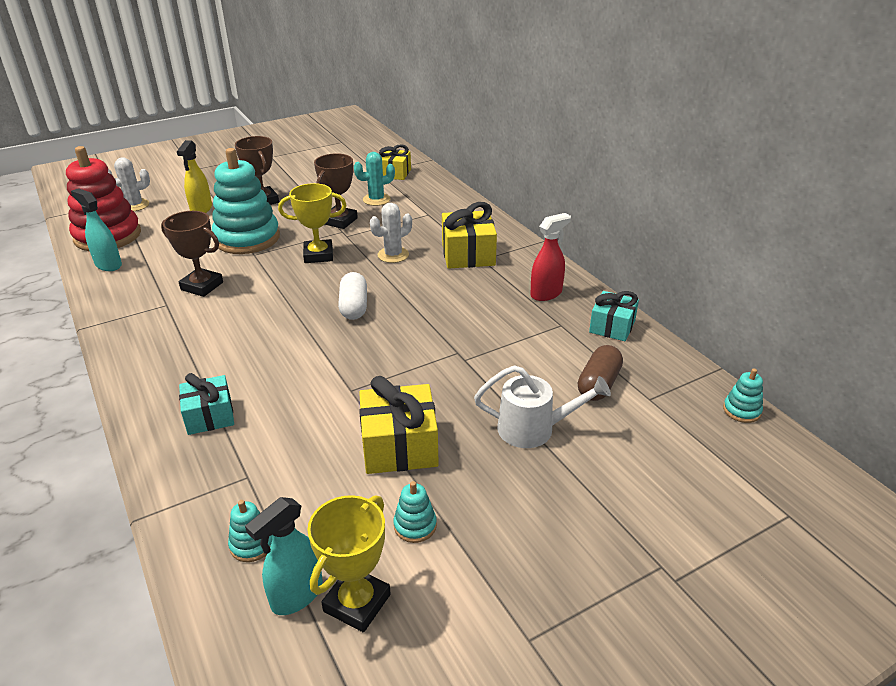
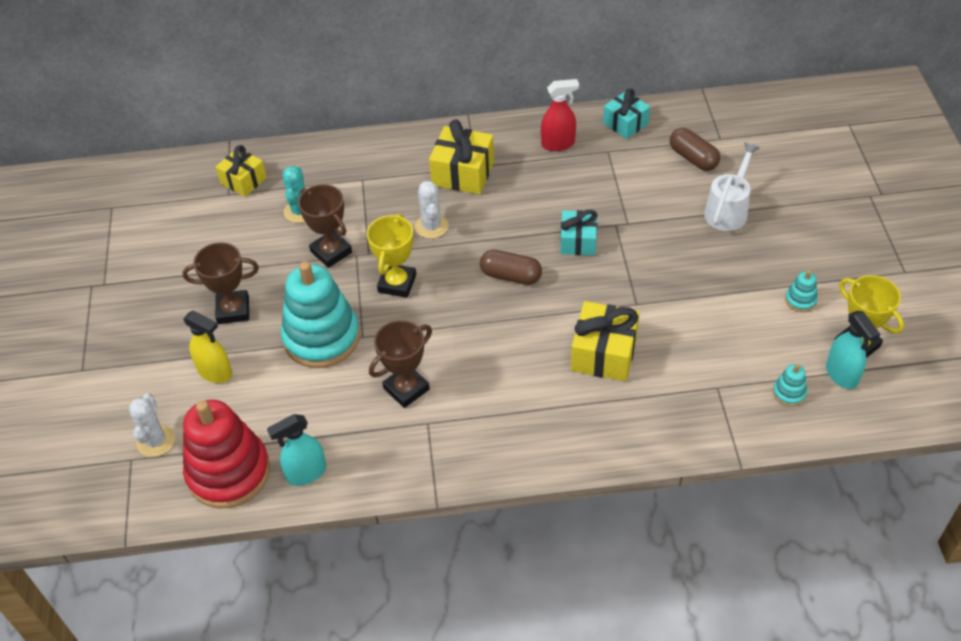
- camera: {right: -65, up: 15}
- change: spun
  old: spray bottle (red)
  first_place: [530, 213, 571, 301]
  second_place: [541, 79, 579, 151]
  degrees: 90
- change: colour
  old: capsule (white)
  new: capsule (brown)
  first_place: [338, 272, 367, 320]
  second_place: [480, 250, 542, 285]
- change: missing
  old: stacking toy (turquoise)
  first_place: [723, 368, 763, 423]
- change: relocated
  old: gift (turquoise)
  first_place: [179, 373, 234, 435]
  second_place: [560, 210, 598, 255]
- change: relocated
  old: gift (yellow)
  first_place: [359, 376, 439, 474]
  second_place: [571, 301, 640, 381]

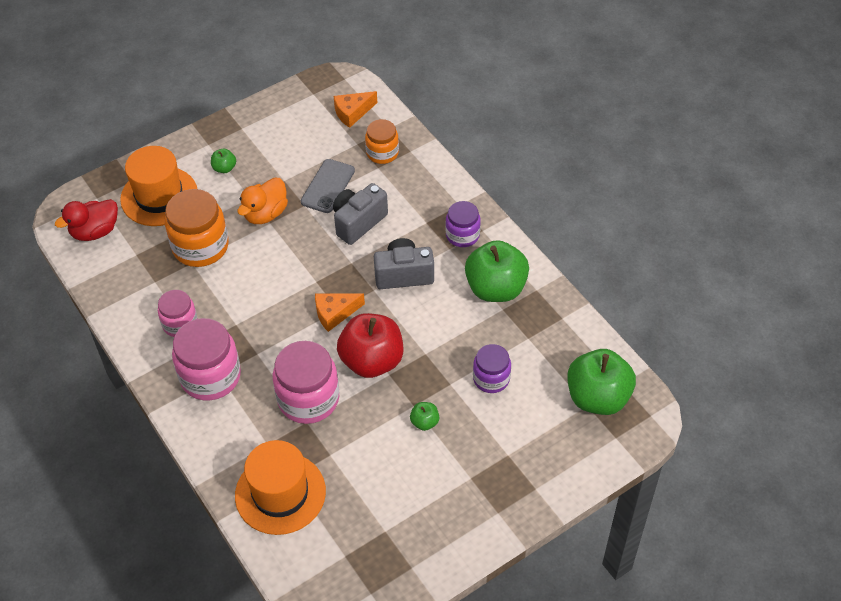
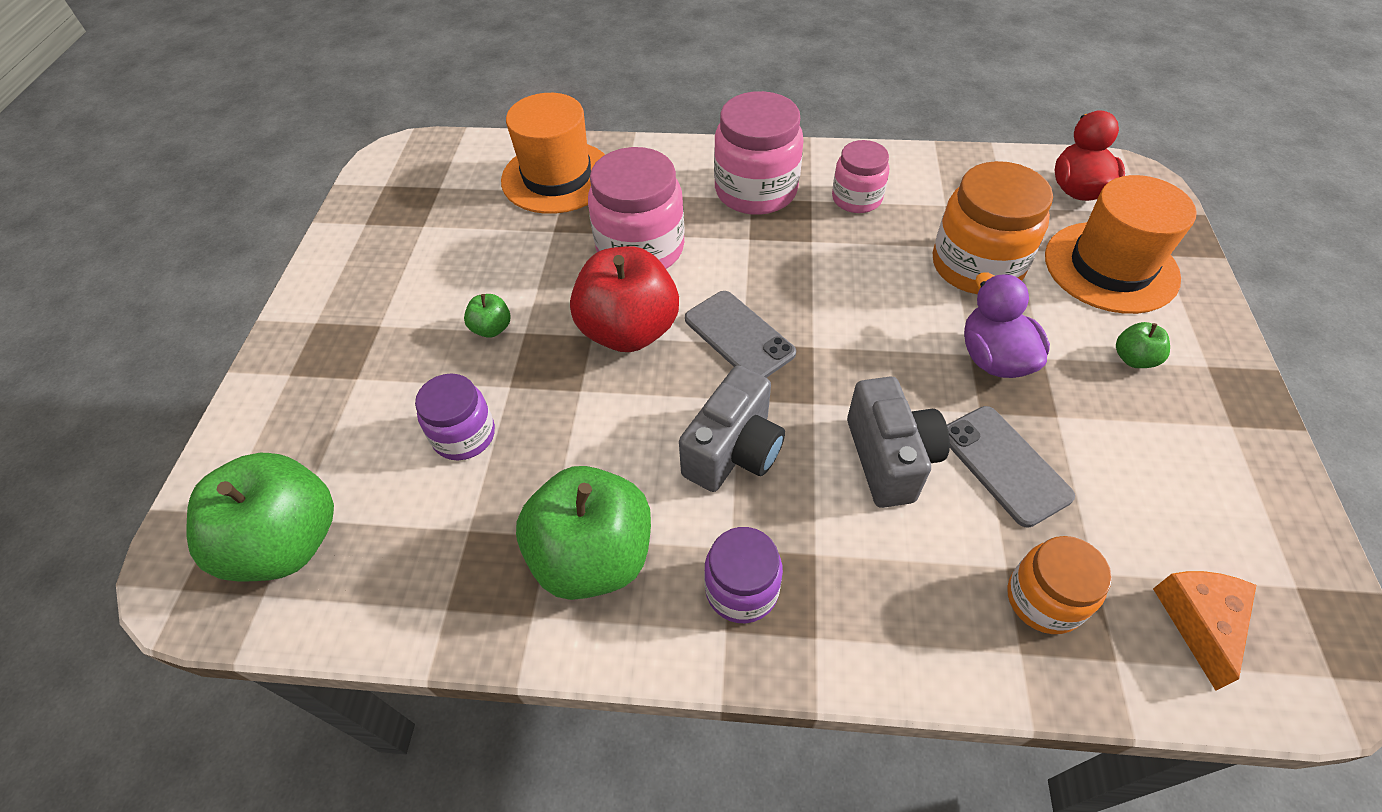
- camera: {right: 130, up: 0}
- change: colour
  old: duck (orange)
  new: duck (purple)
  first_place: [237, 177, 288, 224]
  second_place: [964, 272, 1050, 378]
- change: exchanged
  old: cheese (orange)
  new: phone (grey)
  first_place: [315, 293, 365, 332]
  second_place: [685, 291, 796, 378]

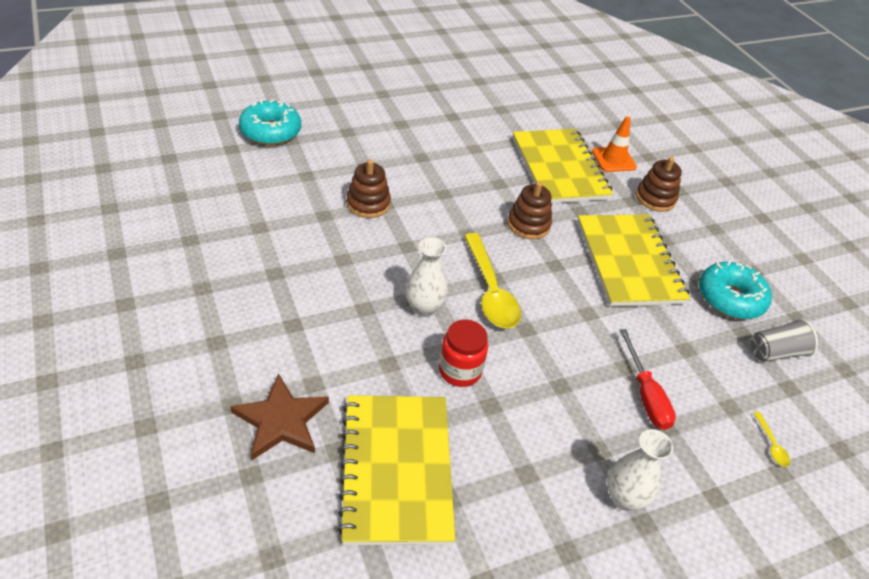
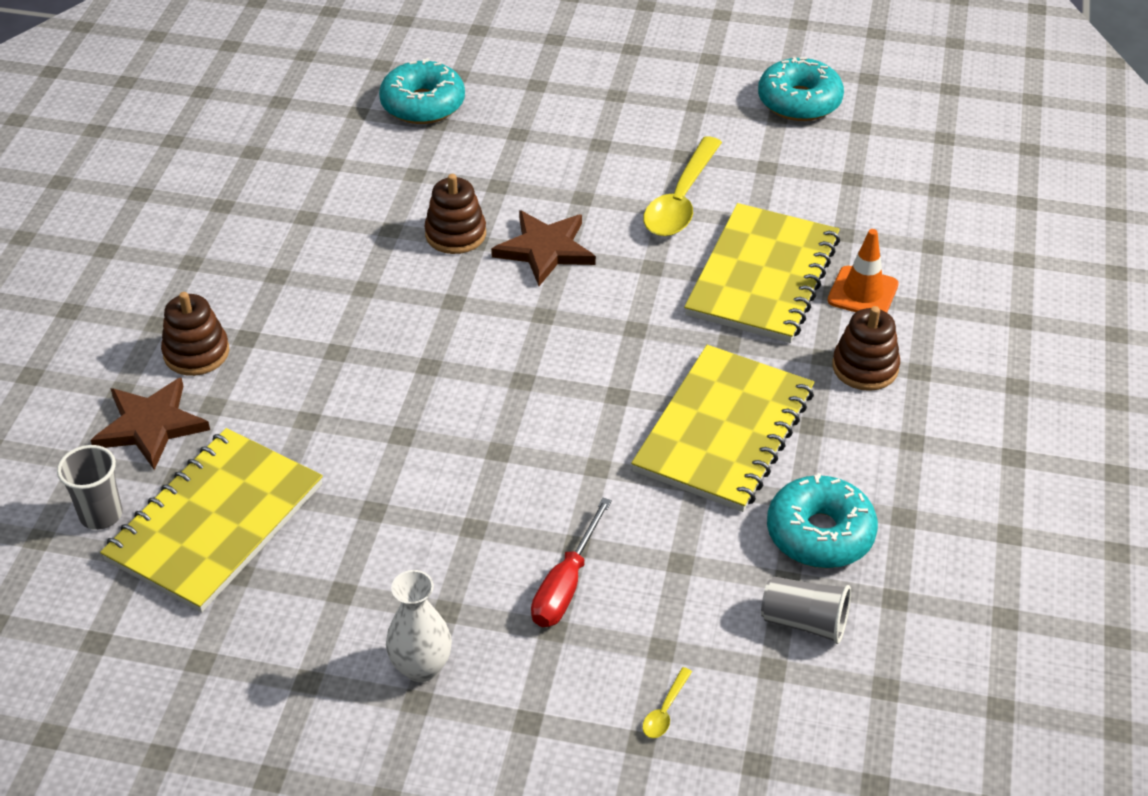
- camera: {right: 40, up: 0}
- change: relocated
  old: stacking toy (brown)
  first_place: [507, 182, 552, 239]
  second_place: [161, 292, 229, 376]
- change: relocated
  old: spoon (yellow)
  first_place: [464, 233, 521, 329]
  second_place: [643, 136, 722, 236]
- change: missing
  old: vase (white)
  first_place: [406, 237, 448, 317]
- change: missing
  old: jar (red)
  first_place: [439, 320, 488, 387]
- change: appeared
  new: donut (turquoise)
  second_place: [758, 57, 844, 121]
- change: appeared
  new: star (brown)
  second_place: [491, 210, 596, 286]
- change: appeared
  new: cup (grey)
  second_place: [57, 445, 122, 530]

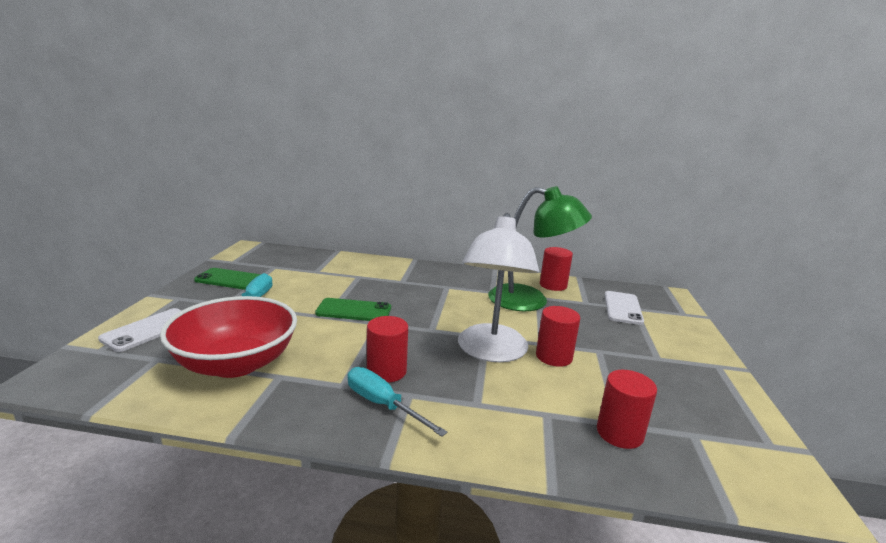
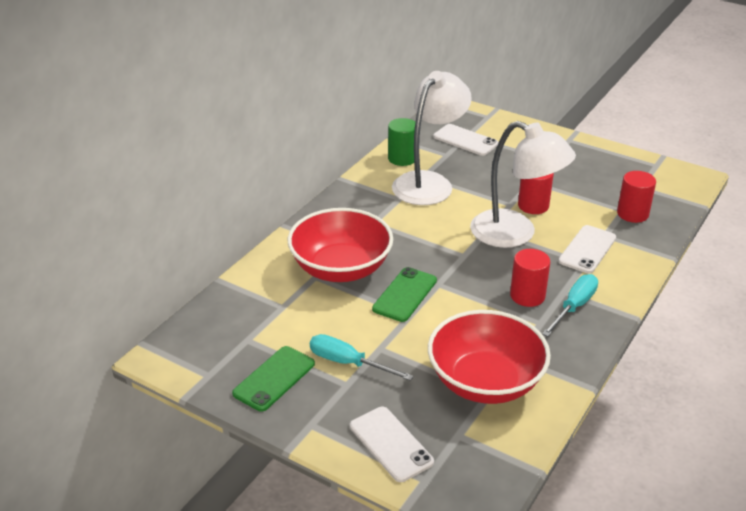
- camera: {right: -65, up: 15}
- change: colour
  old: lamp (green)
  new: lamp (white)
  first_place: [488, 186, 592, 311]
  second_place: [392, 71, 472, 205]
- change: colour
  old: cylinder (red)
  new: cylinder (green)
  first_place: [540, 247, 573, 291]
  second_place: [388, 118, 415, 166]
- change: spun
  old: screwdriver (turquoise)
  first_place: [348, 367, 448, 437]
  second_place: [542, 274, 598, 337]
  degrees: 150
- change: appeared
  new: bowl (red)
  second_place: [287, 208, 393, 282]
- change: appeared
  new: phone (white)
  second_place: [558, 225, 616, 274]

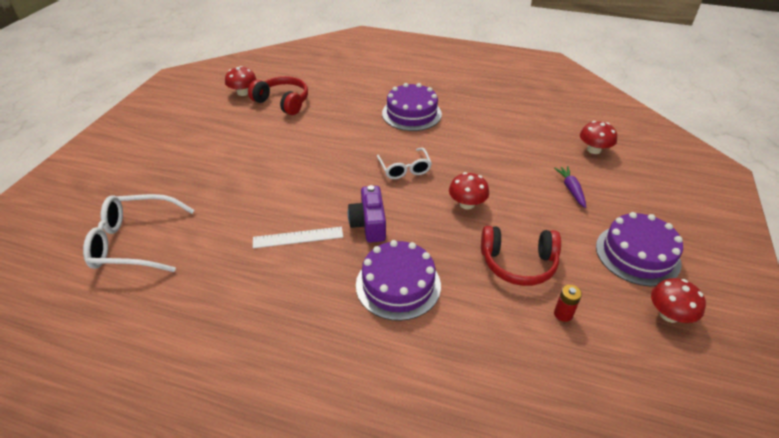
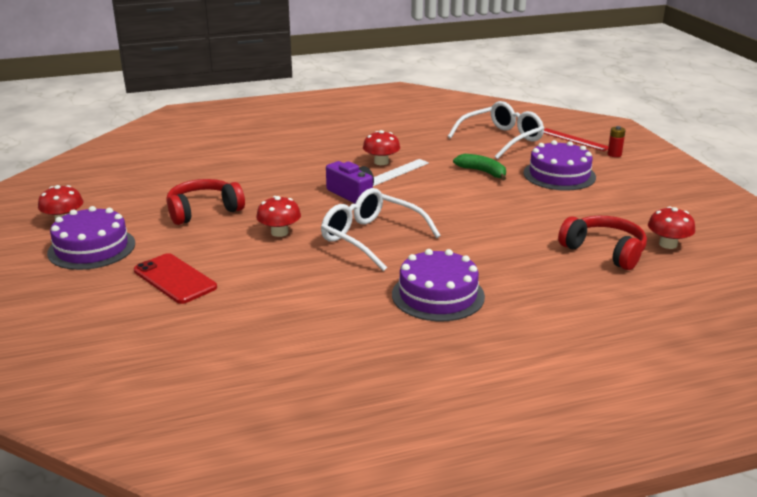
- camera: {right: 145, up: -15}
- change: spun
  old: headphones (red)
  first_place: [248, 76, 308, 115]
  second_place: [558, 216, 647, 270]
  degrees: -135
- change: relocated
  old: mushroom (red)
  first_place: [580, 121, 617, 154]
  second_place: [363, 130, 400, 165]
- change: size
  old: glasses (white)
  first_place: [377, 148, 432, 179]
  second_place: [321, 188, 441, 271]
  factor: 1.63
- change: exchanged
  old: carrot (purple)
  new: phone (red)
  first_place: [554, 166, 586, 208]
  second_place: [134, 253, 217, 304]
- change: relocated
  old: cake (purple)
  first_place: [356, 240, 441, 321]
  second_place: [523, 140, 596, 191]
- change: relocated
  old: battery (red)
  first_place: [554, 285, 582, 322]
  second_place: [607, 126, 626, 157]
- change: appeared
  new: ruler (red)
  second_place: [544, 128, 608, 151]
- change: appeared
  new: banana (green)
  second_place: [453, 154, 506, 180]

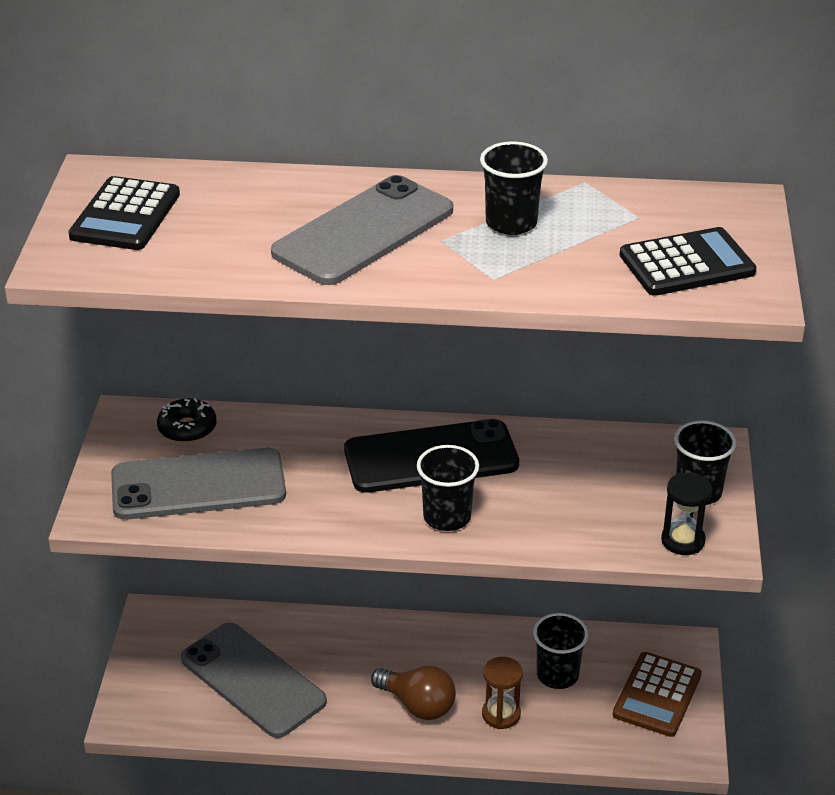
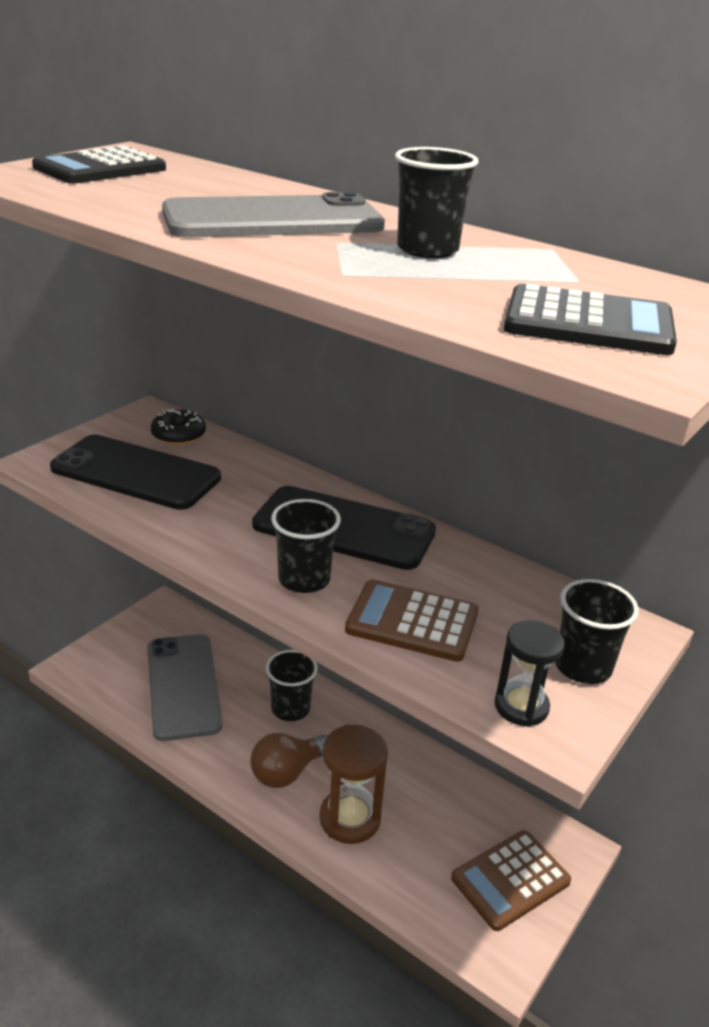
- camera: {right: 30, up: -5}
- change: colour
  old: phone (grey)
  new: phone (black)
  first_place: [111, 448, 286, 520]
  second_place: [50, 435, 221, 510]
- change: relocated
  old: cup (black)
  first_place: [533, 613, 588, 689]
  second_place: [266, 650, 318, 721]
- change: size
  old: hourglass (brown)
  first_place: [482, 657, 523, 729]
  second_place: [319, 725, 388, 844]
  factor: 1.55
- change: spun
  old: light bulb (brown)
  first_place: [371, 666, 456, 720]
  second_place: [250, 733, 328, 788]
  degrees: 75
- change: appeared
  new: calculator (brown)
  second_place: [345, 579, 479, 662]

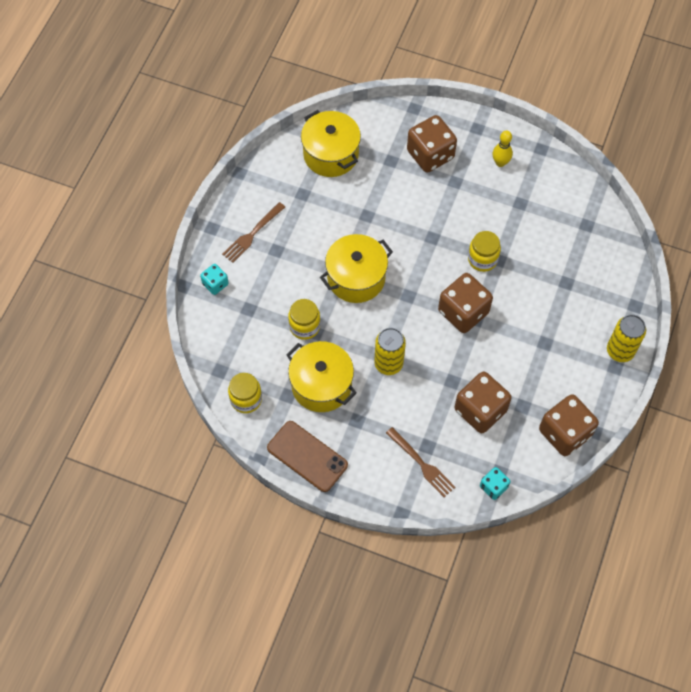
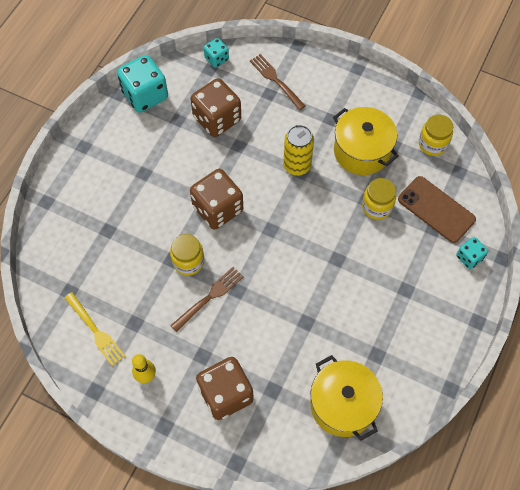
- camera: {right: -175, up: 0}
- change: relocated
  old: fork (brown)
  first_place: [222, 202, 285, 263]
  second_place: [170, 267, 243, 332]
- change: missing
  old: pot (yellow)
  first_place: [320, 234, 393, 303]
- change: missing
  old: can (yellow)
  first_place: [607, 315, 646, 362]
- change: colour
  old: dice (brown)
  new: dice (turquoise)
  first_place: [539, 394, 599, 456]
  second_place: [117, 55, 168, 113]
- change: relocated
  old: phone (brown)
  first_place: [267, 421, 348, 492]
  second_place: [398, 176, 476, 243]
- change: appeared
  new: fork (yellow)
  second_place: [64, 292, 125, 366]

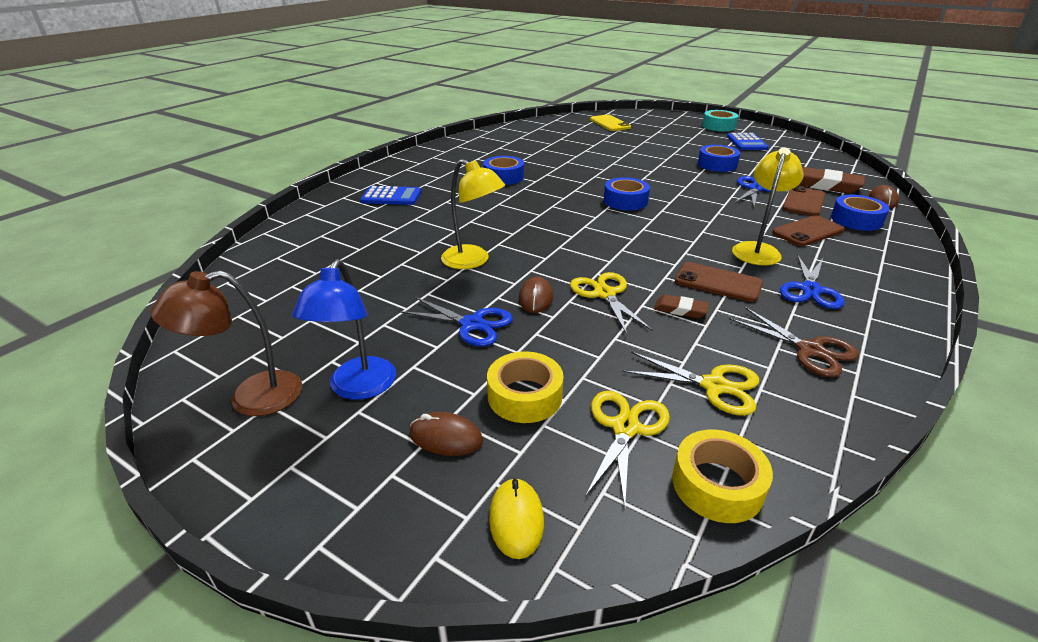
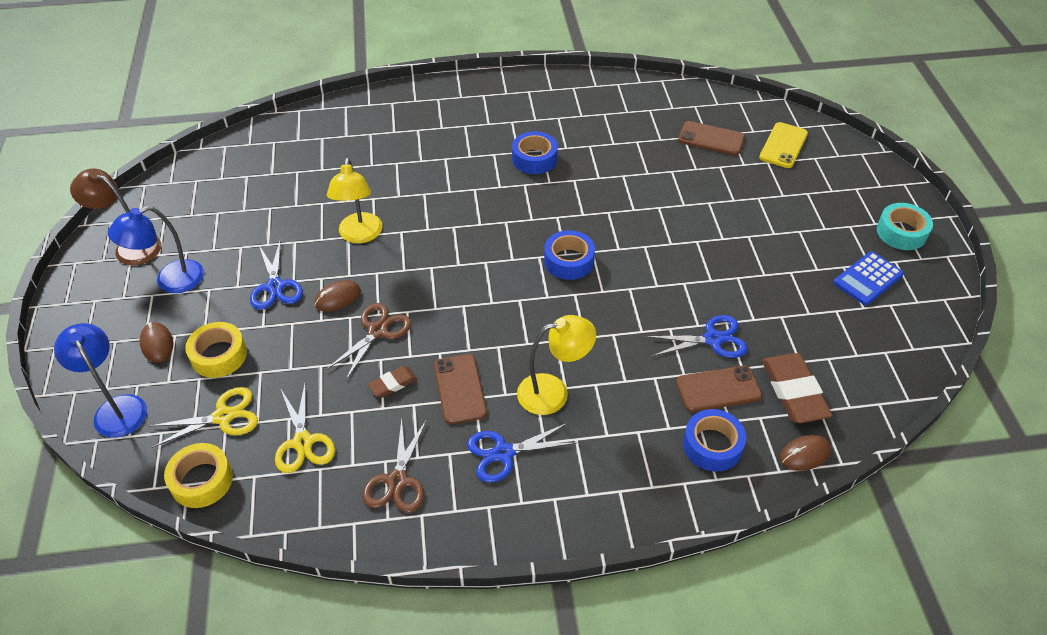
- camera: {right: 50, up: 15}
- change: missing
  old: tape (blue)
  first_place: [698, 145, 740, 172]
- change: missing
  old: calculator (blue)
  first_place: [360, 186, 421, 205]
- change: relocated
  old: phone (brown)
  first_place: [772, 215, 845, 246]
  second_place: [678, 121, 745, 155]
- change: colour
  old: scissors (yellow)
  new: scissors (brown)
  first_place: [570, 272, 653, 335]
  second_place: [326, 303, 412, 380]
- change: spun
  old: eraser (brown)
  first_place: [654, 294, 709, 318]
  second_place: [368, 366, 417, 398]
  degrees: 75
- change: exchanged
  old: mouse (yellow)
  new: lamp (blue)
  first_place: [489, 478, 544, 559]
  second_place: [54, 323, 147, 438]

